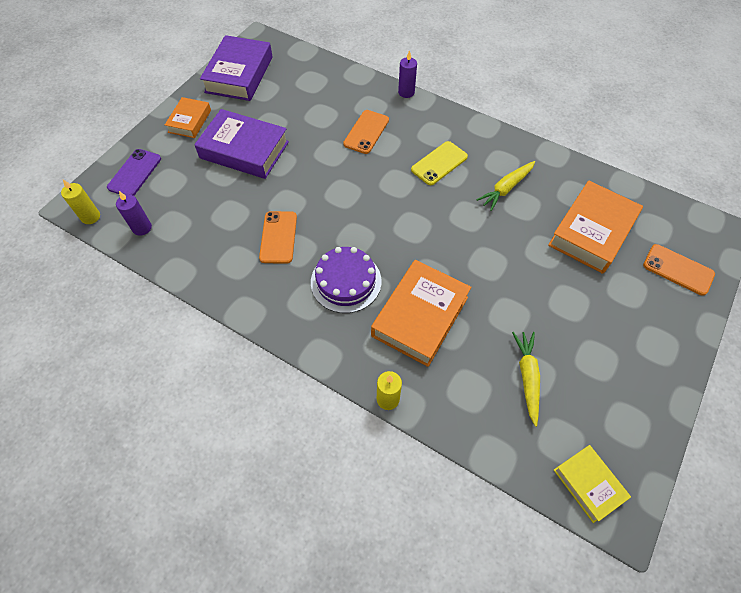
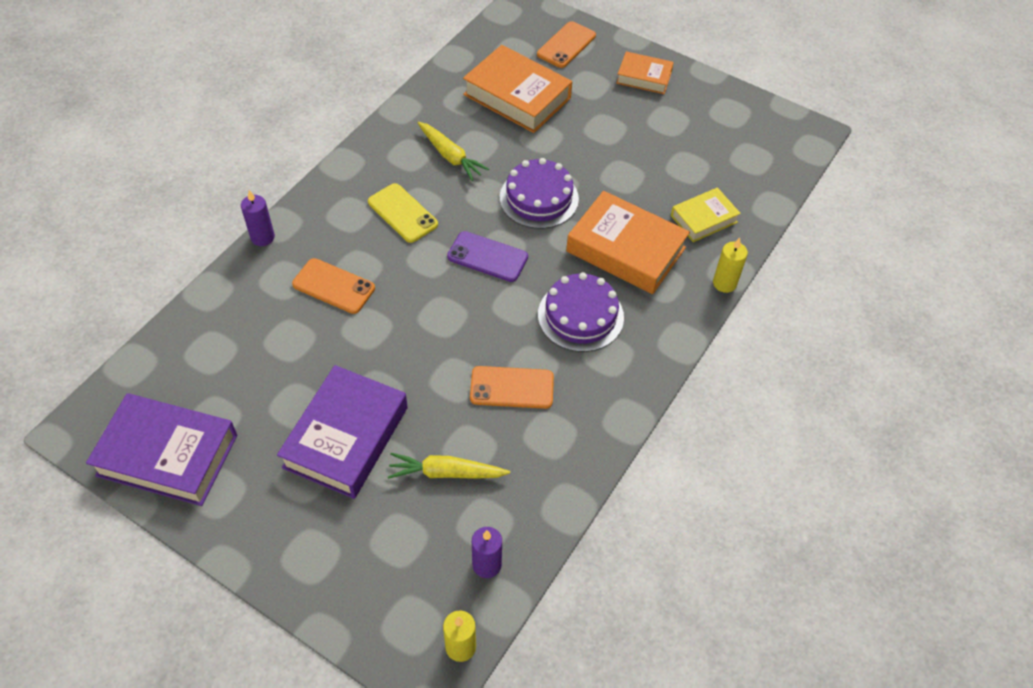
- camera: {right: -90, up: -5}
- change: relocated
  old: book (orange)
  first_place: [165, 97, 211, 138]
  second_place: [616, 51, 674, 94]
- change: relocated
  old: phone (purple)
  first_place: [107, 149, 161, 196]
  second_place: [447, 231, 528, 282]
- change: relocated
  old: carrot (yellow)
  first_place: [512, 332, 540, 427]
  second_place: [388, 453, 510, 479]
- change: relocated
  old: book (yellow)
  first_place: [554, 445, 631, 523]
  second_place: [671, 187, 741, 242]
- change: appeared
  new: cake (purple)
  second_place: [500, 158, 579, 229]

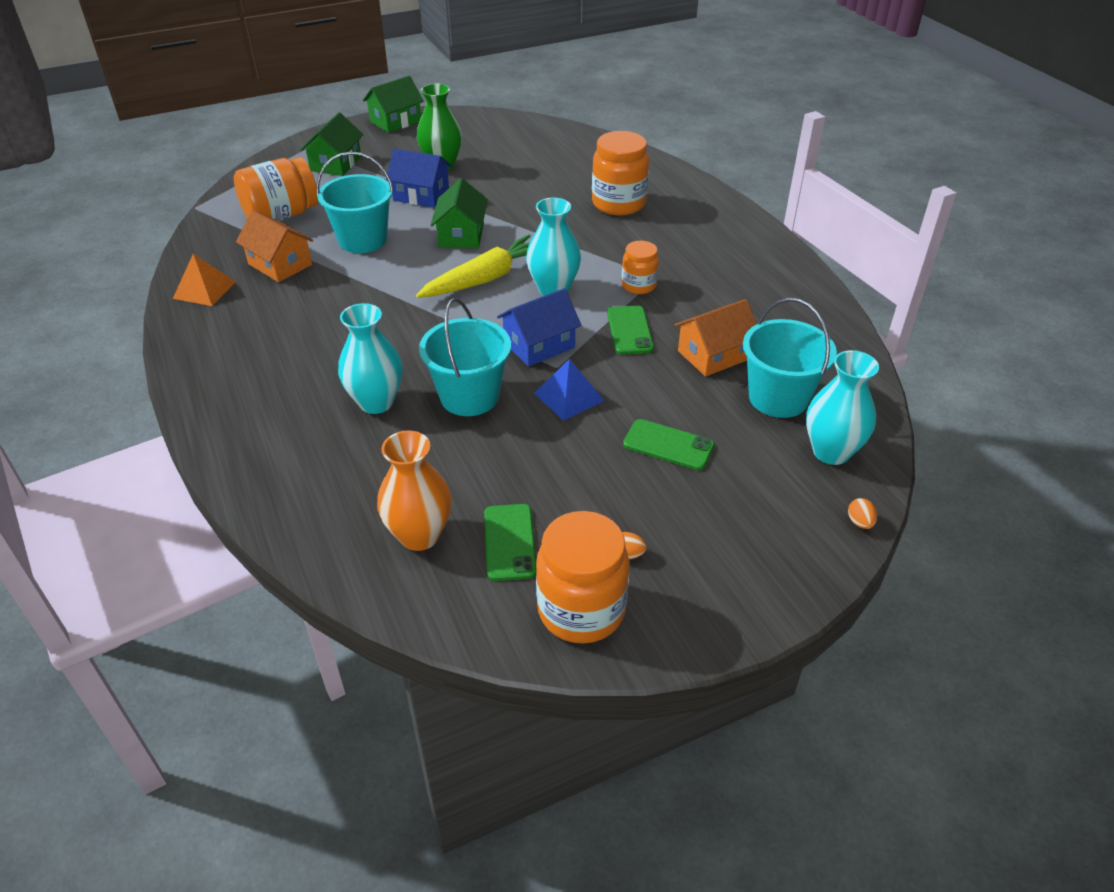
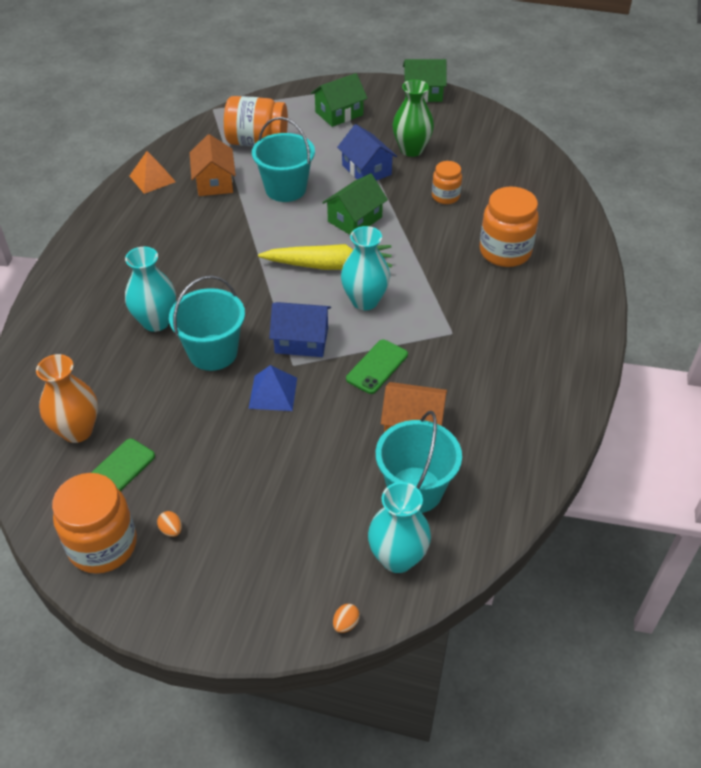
- camera: {right: 40, up: 5}
- change: relocated
  old: jar (orange)
  first_place: [622, 241, 659, 294]
  second_place: [432, 161, 462, 204]
- change: missing
  old: phone (green)
  first_place: [623, 419, 715, 470]

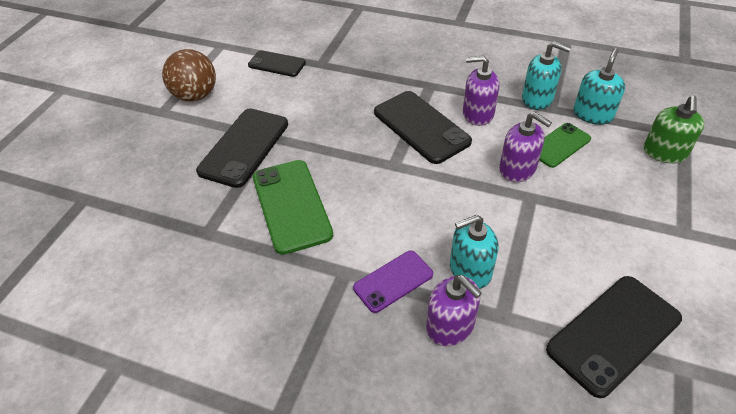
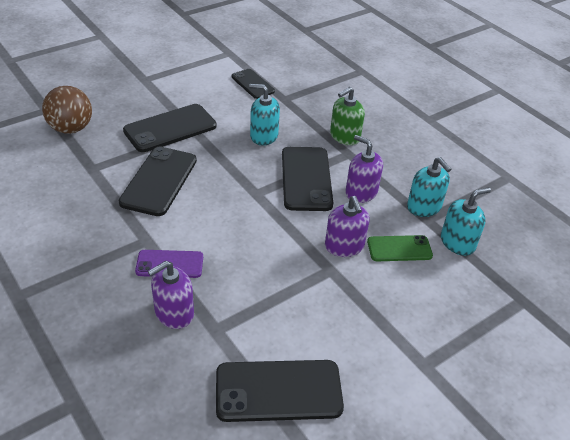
- camera: {right: 30, up: -5}
- change: relocated
  old: ball (brown)
  first_place: [162, 49, 216, 101]
  second_place: [42, 86, 92, 134]
- change: relocated
  old: soap dispenser (green)
  first_place: [644, 96, 705, 164]
  second_place: [330, 87, 365, 145]
- change: colour
  old: phone (green)
  new: phone (black)
  first_place: [253, 160, 333, 255]
  second_place: [119, 146, 197, 216]
- change: relocated
  old: soap dispenser (turquoise)
  first_place: [450, 215, 499, 289]
  second_place: [249, 84, 280, 146]
- change: spun
  old: soap dispenser (purple)
  first_place: [426, 275, 482, 346]
  second_place: [148, 261, 194, 329]
  degrees: 60

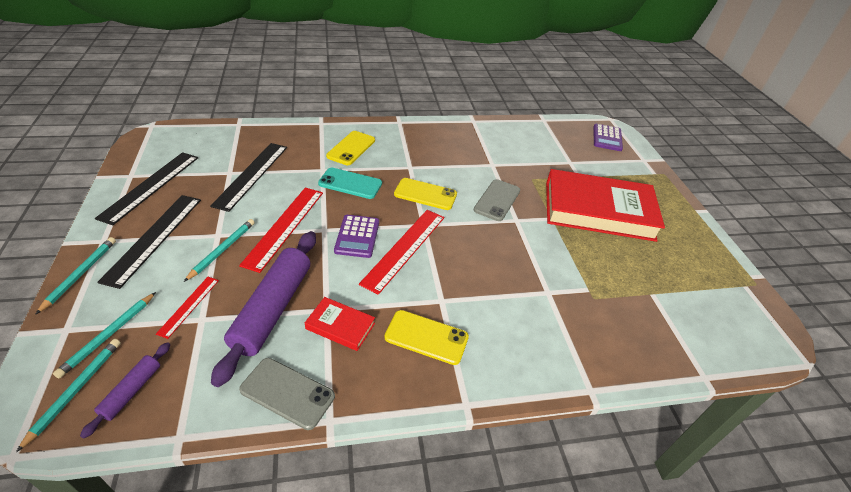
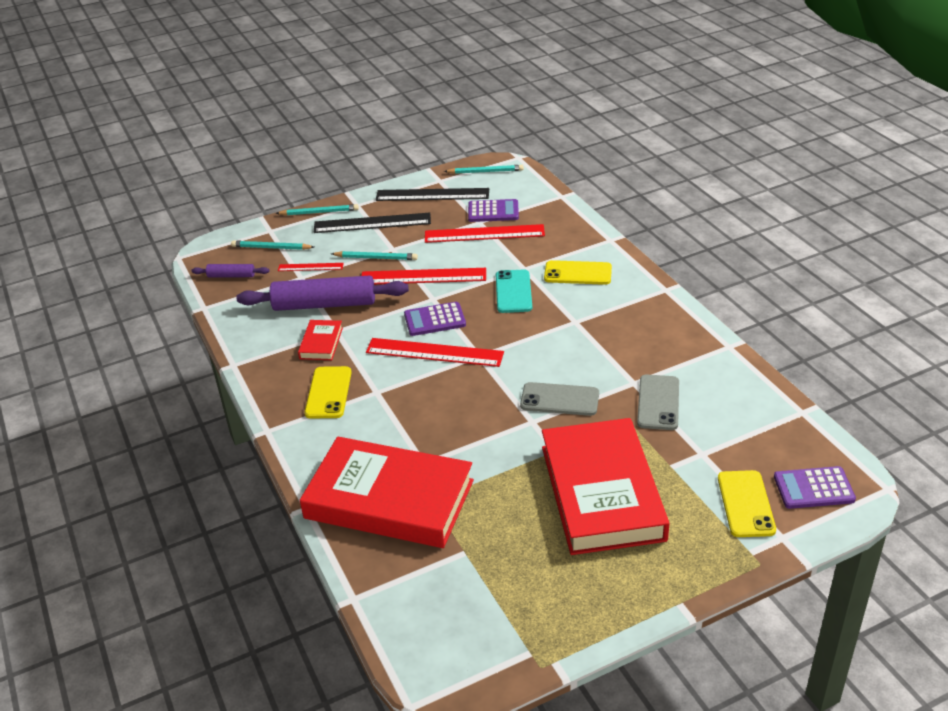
- camera: {right: 80, up: -5}
- change: colour
  old: ruler (black)
  new: ruler (red)
  first_place: [210, 143, 287, 212]
  second_place: [425, 224, 545, 243]
- change: relocated
  old: phone (yellow)
  first_place: [394, 178, 457, 210]
  second_place: [718, 470, 776, 537]
- change: relocated
  old: pencil (turquoise)
  first_place: [16, 339, 121, 452]
  second_place: [444, 165, 524, 174]
- change: relocated
  old: phone (grey)
  first_place: [239, 358, 335, 430]
  second_place: [637, 375, 679, 430]
- change: appeared
  new: calculator (purple)
  second_place: [468, 199, 519, 222]
- change: appeared
  new: book (red)
  second_place: [300, 437, 474, 548]

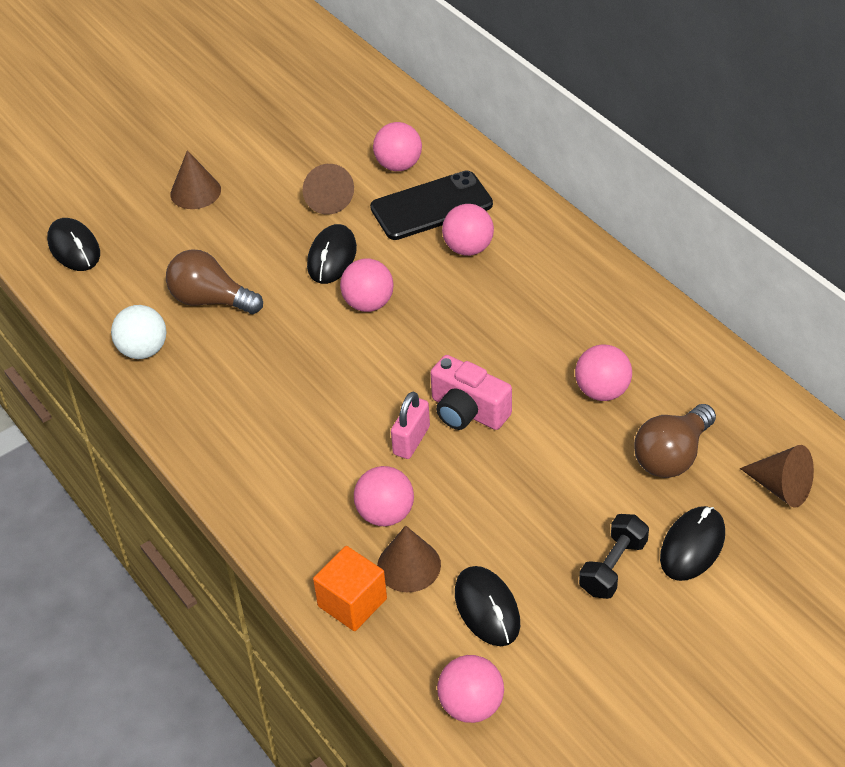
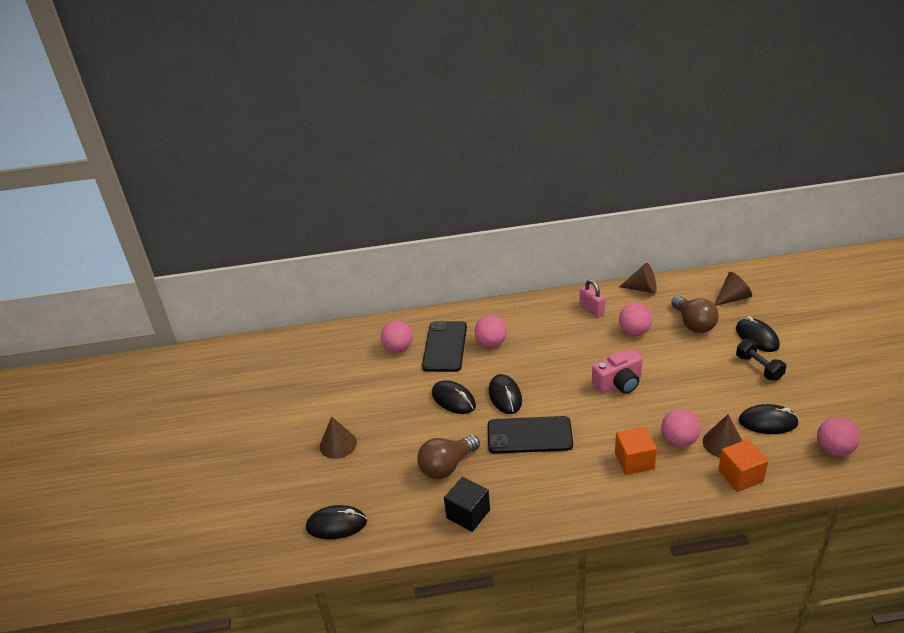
- camera: {right: -60, up: -10}
- change: relocated
  old: cone (brown)
  first_place: [303, 164, 354, 214]
  second_place: [619, 263, 657, 294]
- change: exchanged
  old: ball (pink)
  new: mouse (black)
  first_place: [340, 259, 394, 312]
  second_place: [489, 374, 522, 414]
- change: exchanged
  old: ball (white)
  new: cube (black)
  first_place: [111, 305, 166, 359]
  second_place: [444, 477, 490, 532]
- change: relocated
  old: padlock (pink)
  first_place: [391, 392, 430, 459]
  second_place: [580, 280, 605, 317]
- change: appeared
  new: phone (black)
  second_place: [488, 416, 573, 454]
- change: appeared
  new: cube (orange)
  second_place: [615, 426, 657, 475]

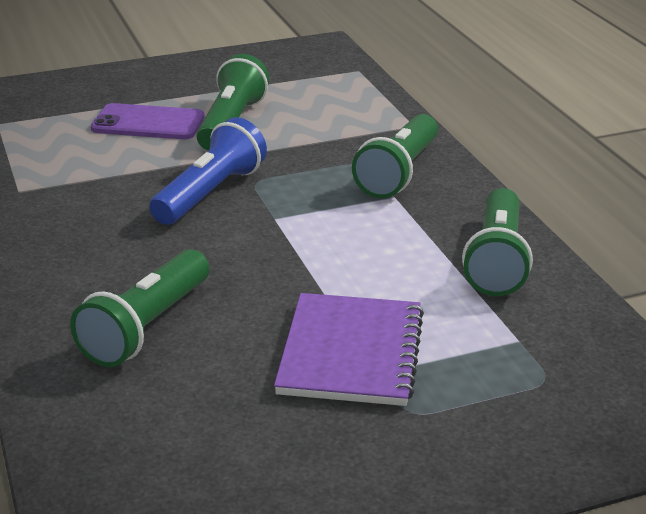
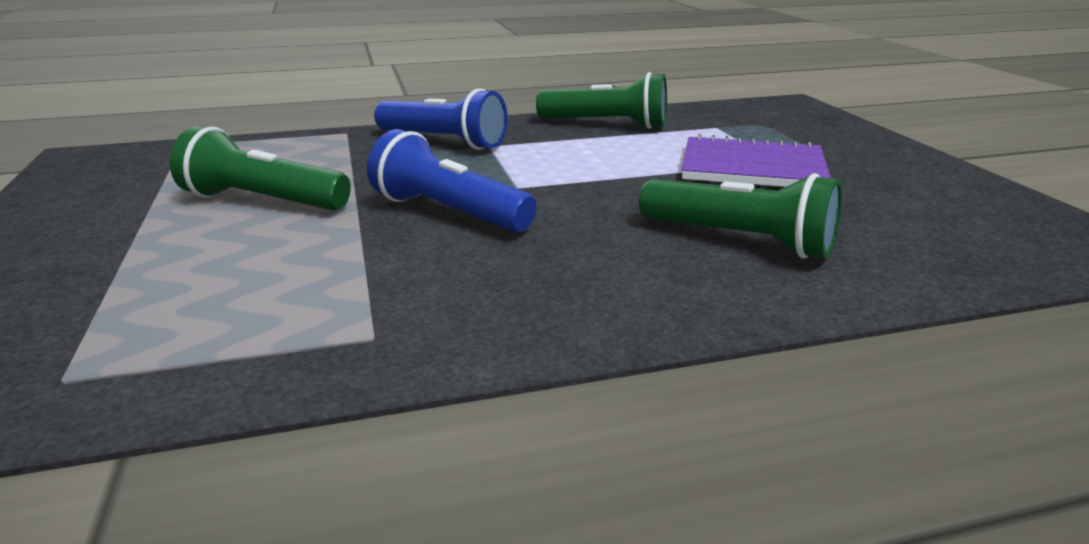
- camera: {right: -85, up: -5}
- change: missing
  old: phone (purple)
  first_place: [91, 103, 205, 139]
- change: colour
  old: flashlight (green)
  new: flashlight (blue)
  first_place: [352, 114, 438, 198]
  second_place: [374, 88, 508, 150]

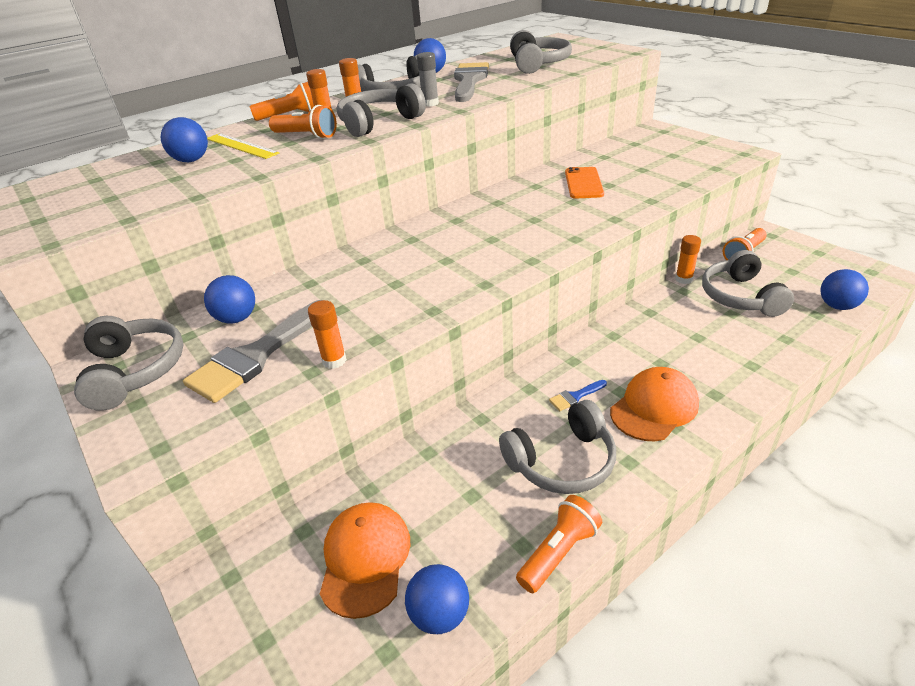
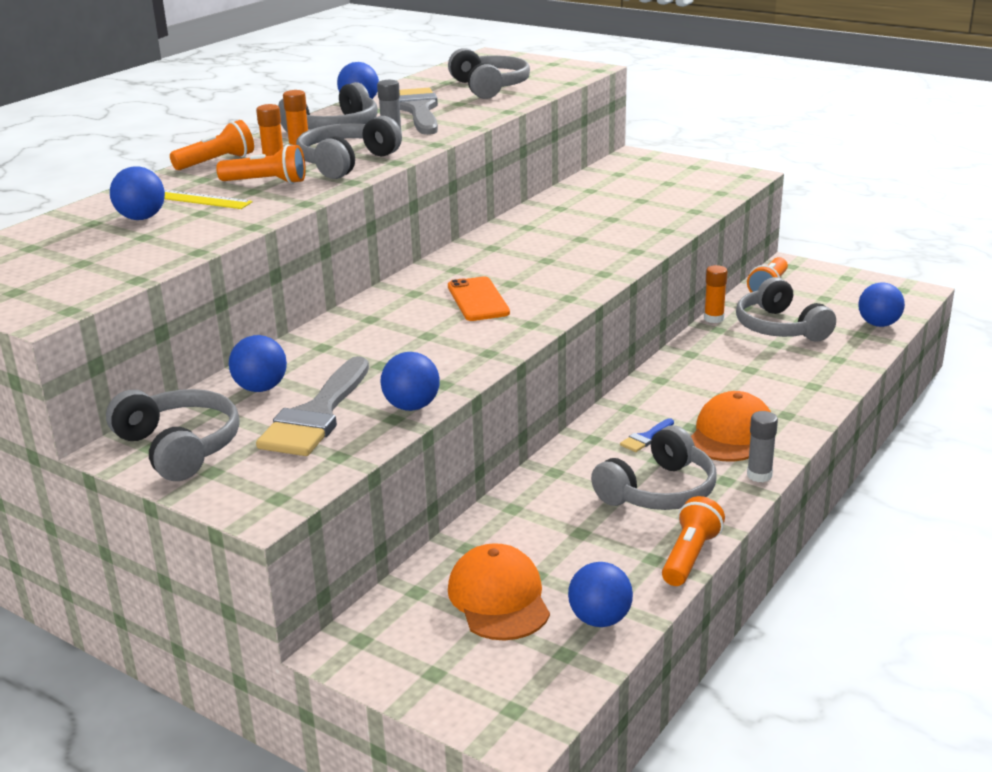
- camera: {right: -20, up: -10}
- change: relocated
  old: phone (orange)
  first_place: [565, 167, 604, 199]
  second_place: [448, 276, 510, 321]
- change: exchanged
  old: glue stick (orange)
  new: ball (blue)
  first_place: [308, 300, 347, 369]
  second_place: [381, 352, 440, 411]
- change: appeared
  new: glue stick (grey)
  second_place: [747, 411, 778, 482]

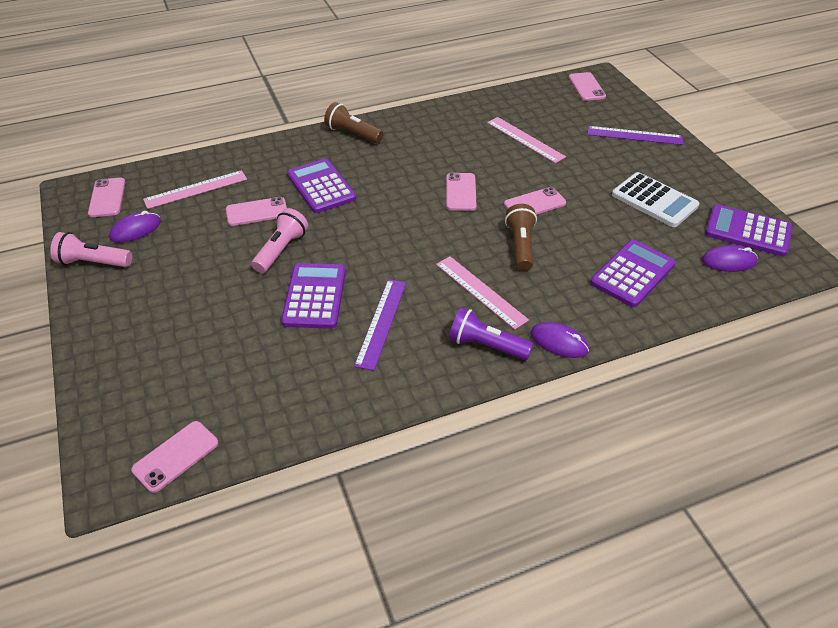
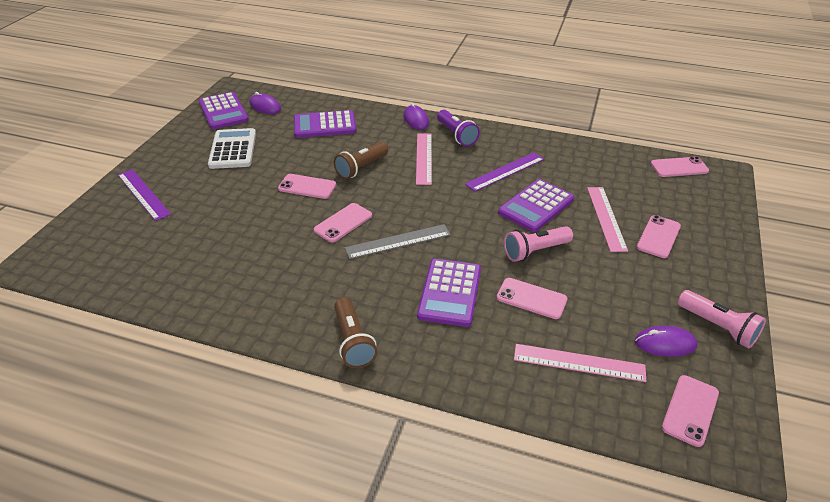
- camera: {right: -140, up: -5}
- change: relocated
  old: phone (pink)
  first_place: [569, 72, 606, 101]
  second_place: [637, 215, 681, 258]
- change: relocated
  old: ruler (pink)
  first_place: [487, 117, 566, 163]
  second_place: [587, 187, 628, 252]
- change: appeared
  new: ruler (grey)
  second_place: [345, 224, 451, 259]

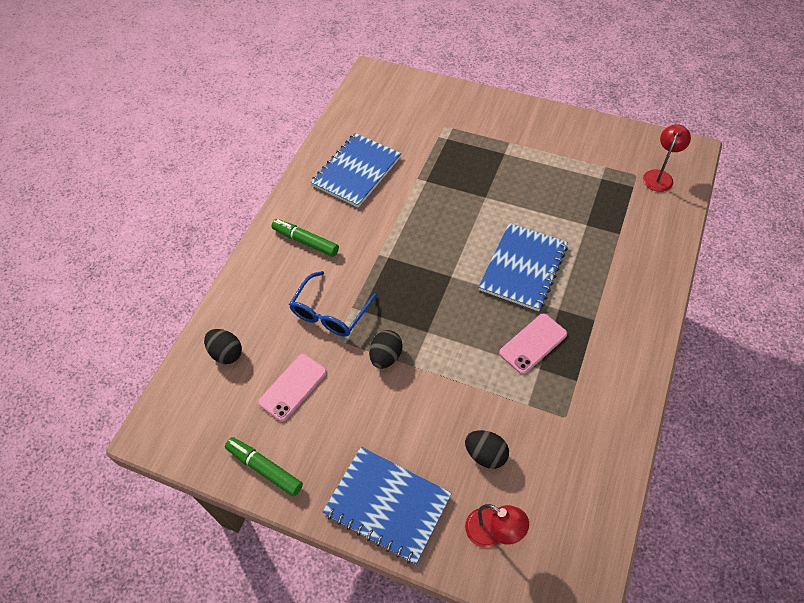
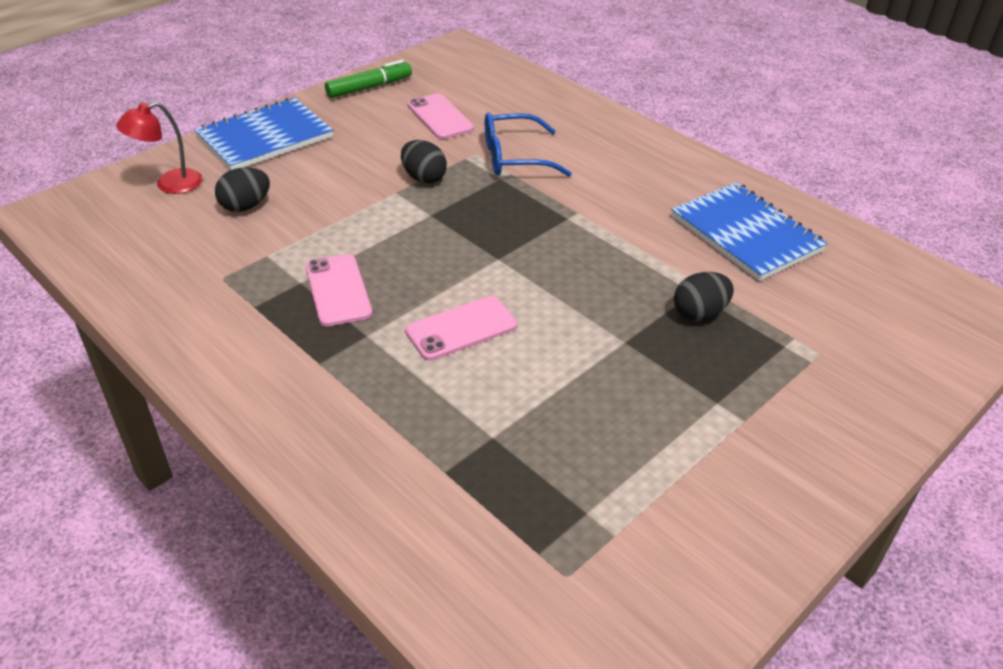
- camera: {right: 110, up: -15}
- change: missing
  old: lamp (red)
  first_place: [643, 124, 691, 192]
- change: missing
  old: marker (green)
  first_place: [272, 219, 339, 257]
- change: exchanged
  old: notebook (blue)
  new: phone (pink)
  first_place: [478, 223, 568, 311]
  second_place: [405, 296, 517, 361]
- change: spun
  old: glasses (blue)
  first_place: [289, 271, 377, 337]
  second_place: [485, 112, 572, 176]
  degrees: -60
- change: relocated
  old: egg (black)
  first_place: [204, 329, 242, 364]
  second_place: [674, 272, 734, 321]

